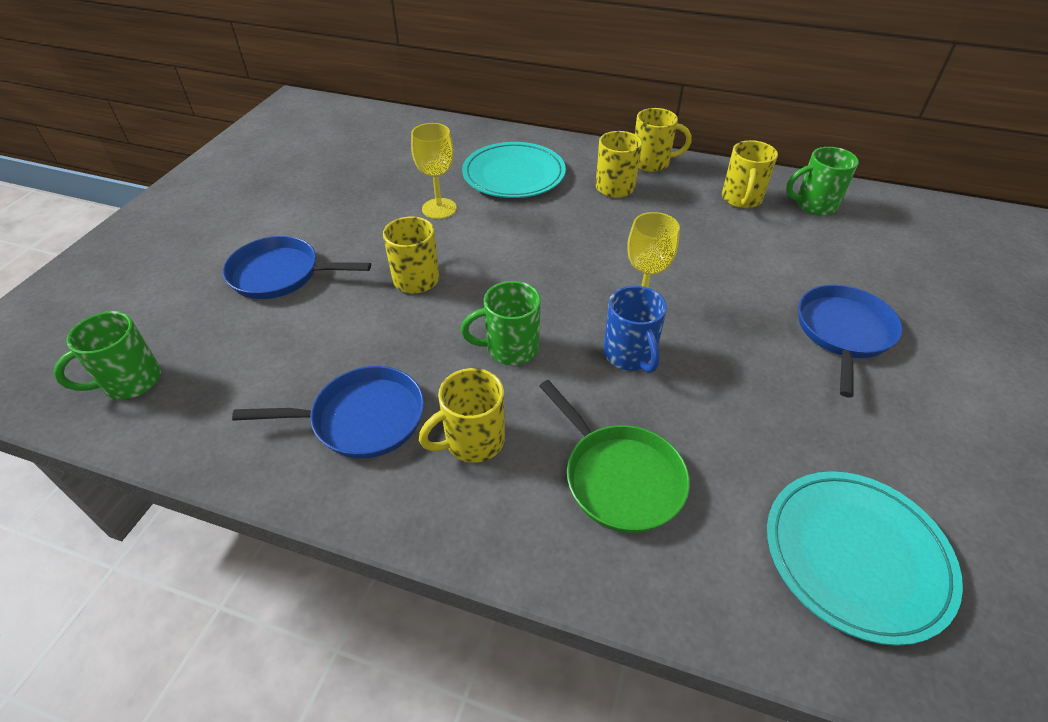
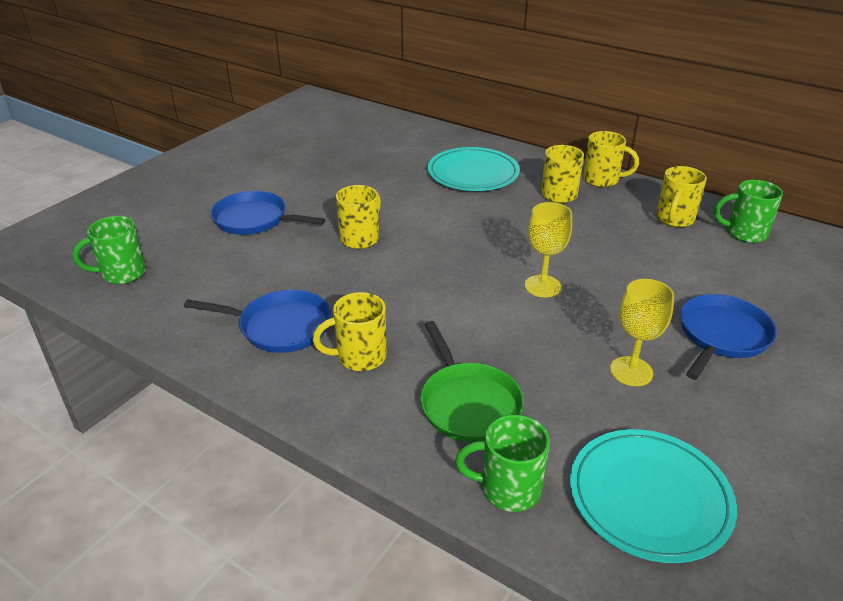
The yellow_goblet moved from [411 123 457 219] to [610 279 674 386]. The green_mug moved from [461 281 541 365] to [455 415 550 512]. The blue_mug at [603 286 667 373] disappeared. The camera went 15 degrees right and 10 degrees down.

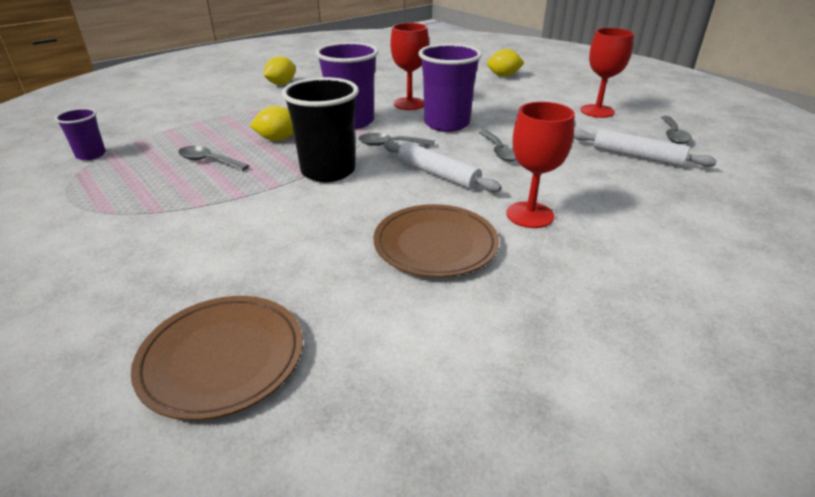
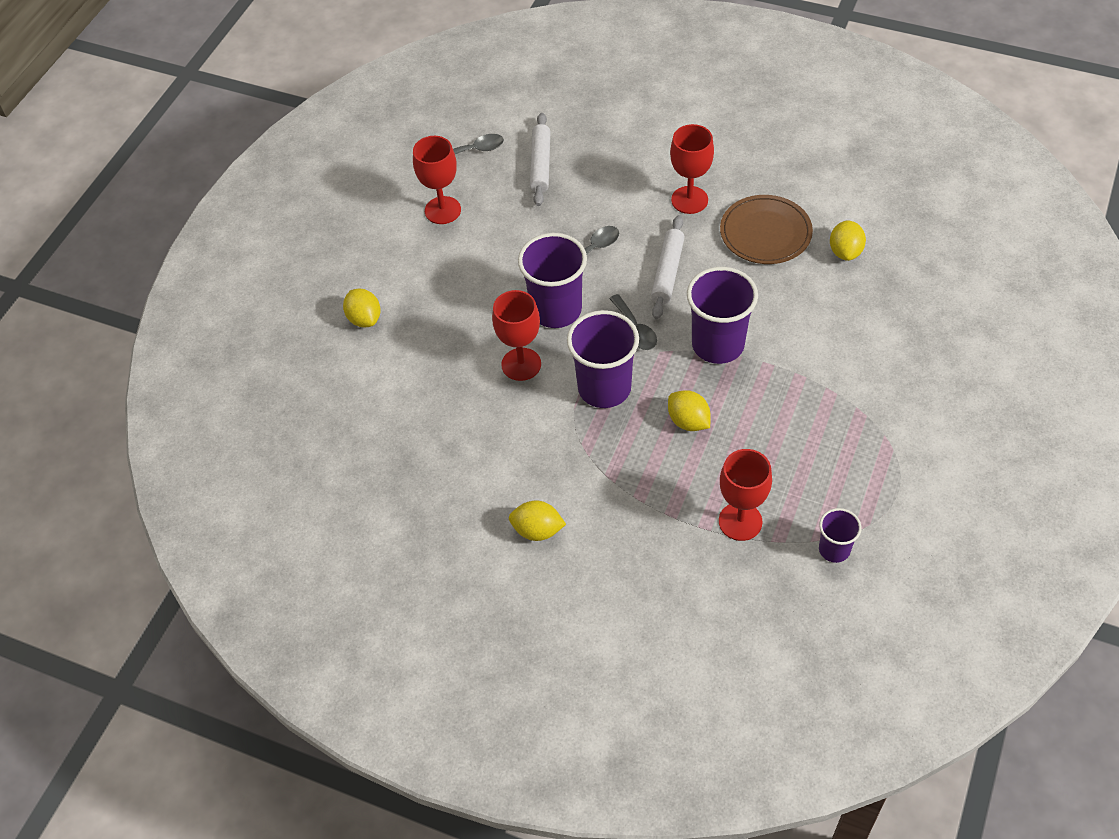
The black_cup at [282 77 359 182] became the purple_cup at [687 267 758 364]. The grey_spoon at [178 146 249 171] disappeared. The brown_plate at [131 296 303 420] disappeared. The yellow_lemon at [830 220 866 261] appeared. The red_goblet at [719 449 772 541] appeared. The camera went 115 degrees left and 20 degrees up.

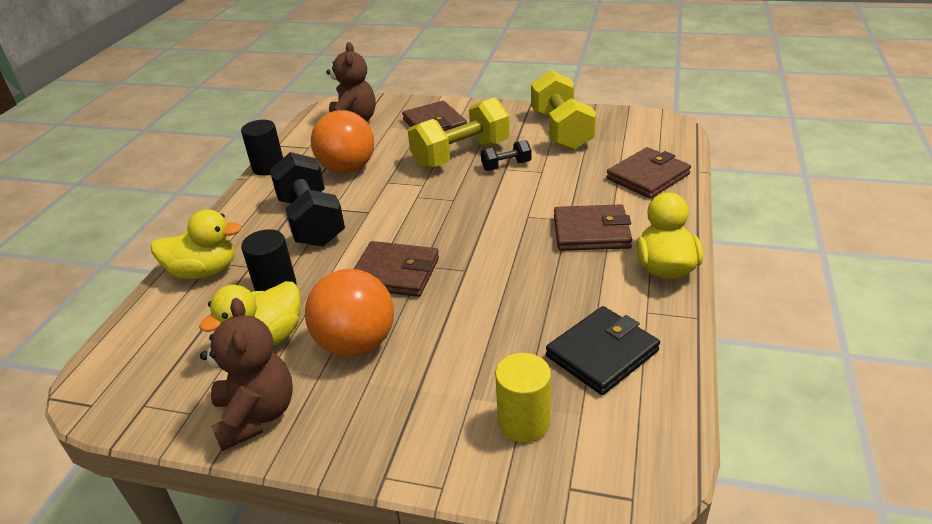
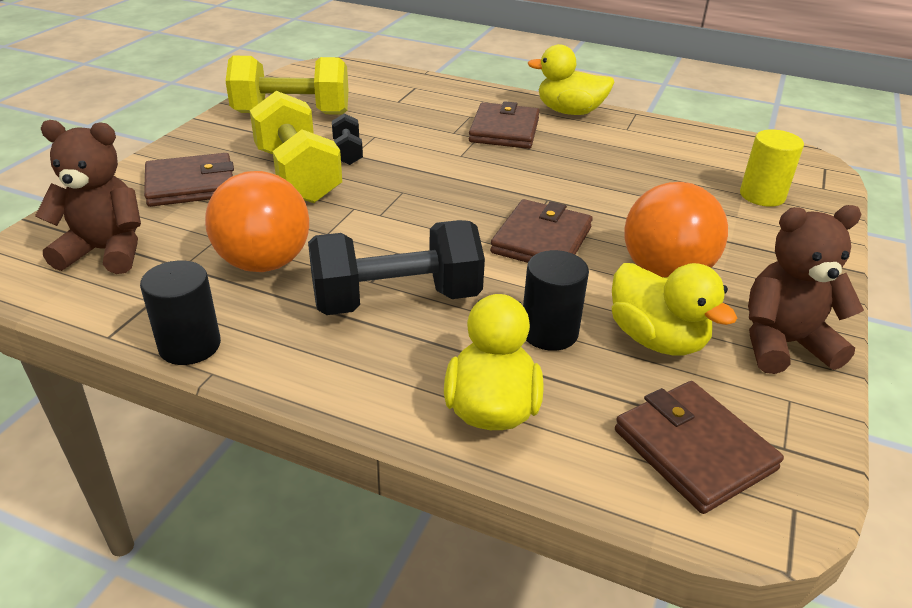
The brown_wallet moved from [607 147 691 199] to [615 381 784 514]. The black_wallet at [546 306 660 395] disappeared. The camera went 85 degrees left and 0 degrees up.

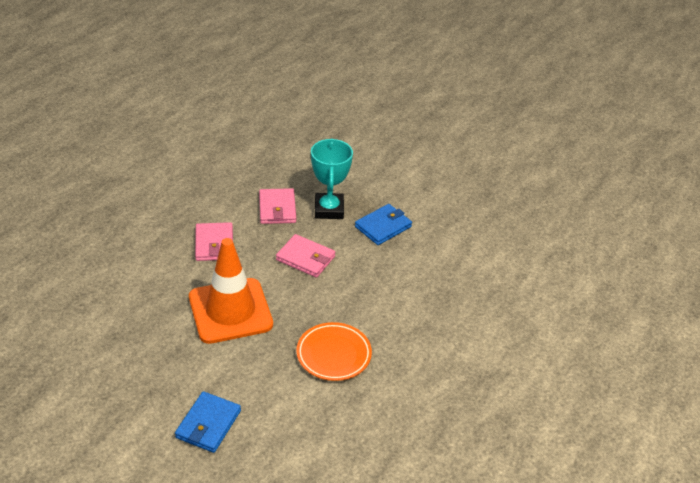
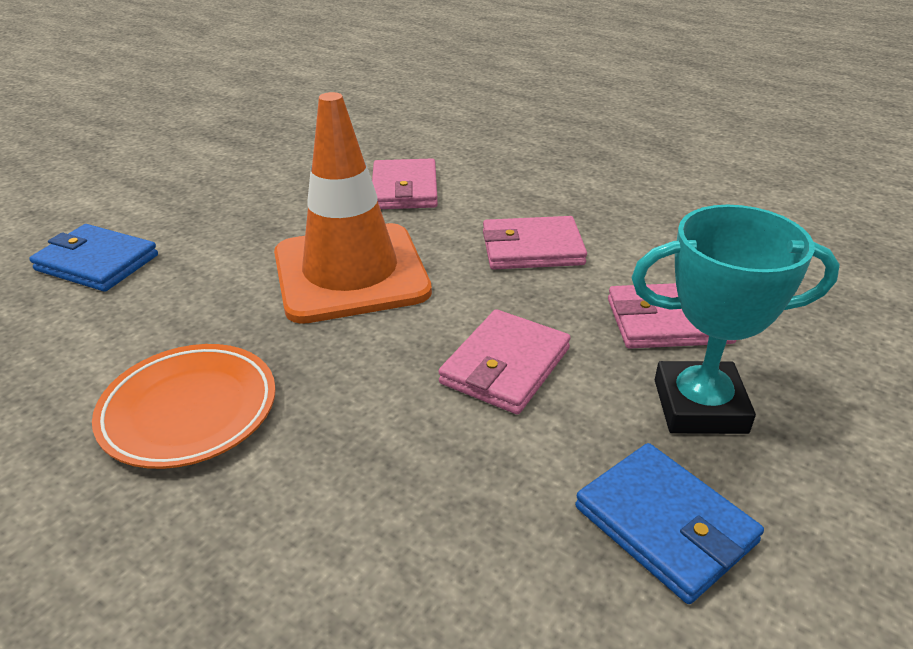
The pink_wallet at [372 159 438 209] appeared. The camera went 95 degrees right and 5 degrees down.

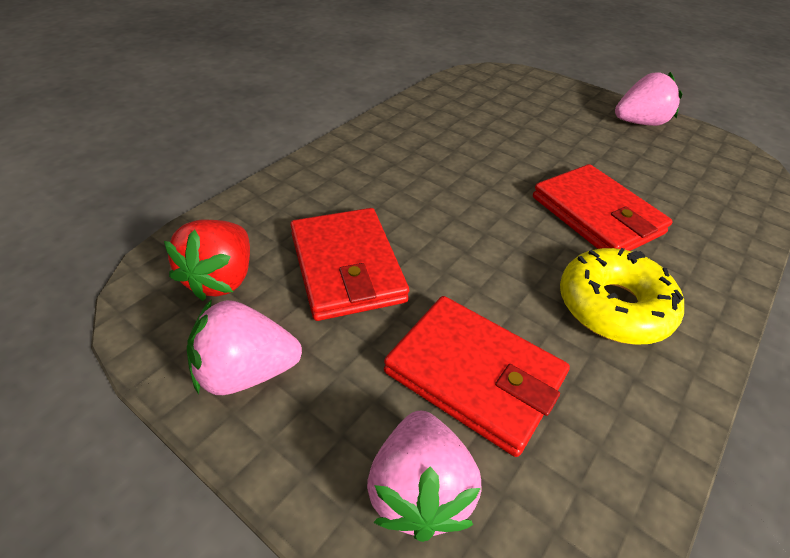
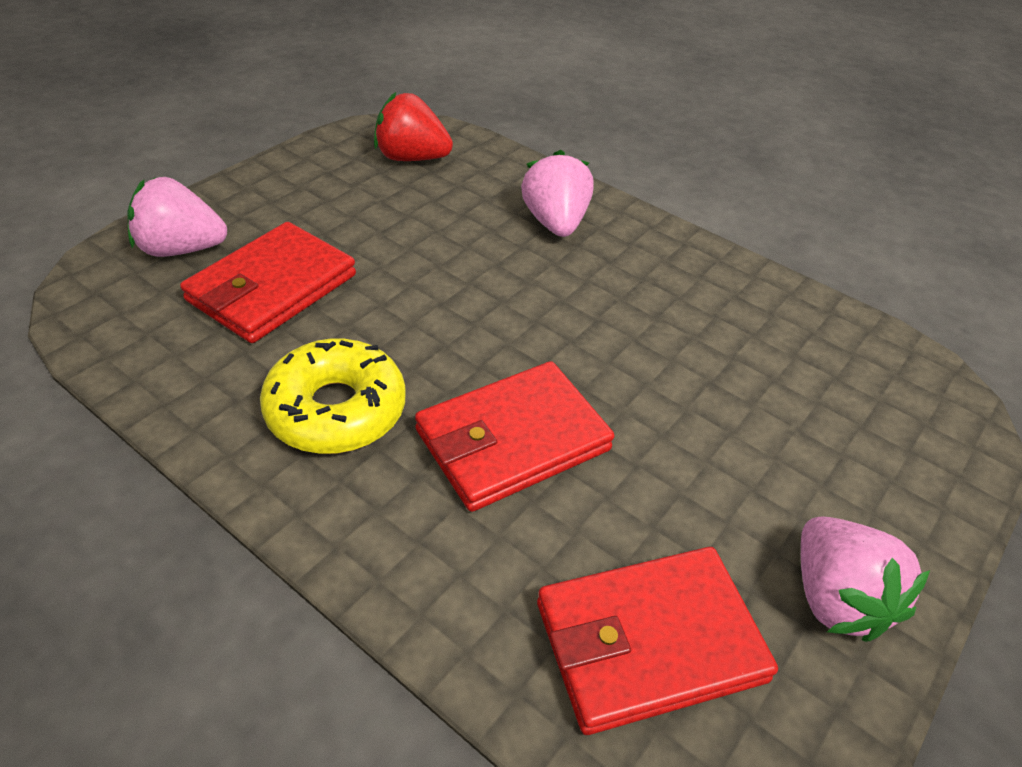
The red_wallet moved from [290 208 409 321] to [537 547 778 735]. The pink_strawberry moved from [187 299 302 395] to [521 150 594 237]. The camera went 90 degrees right and 0 degrees up.

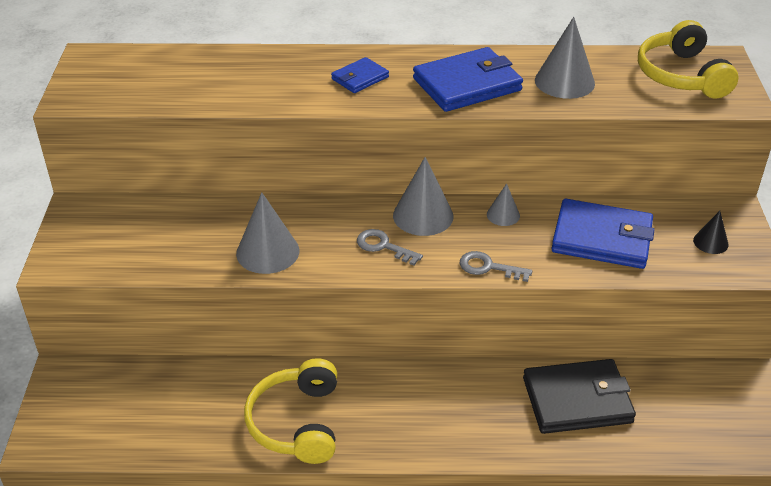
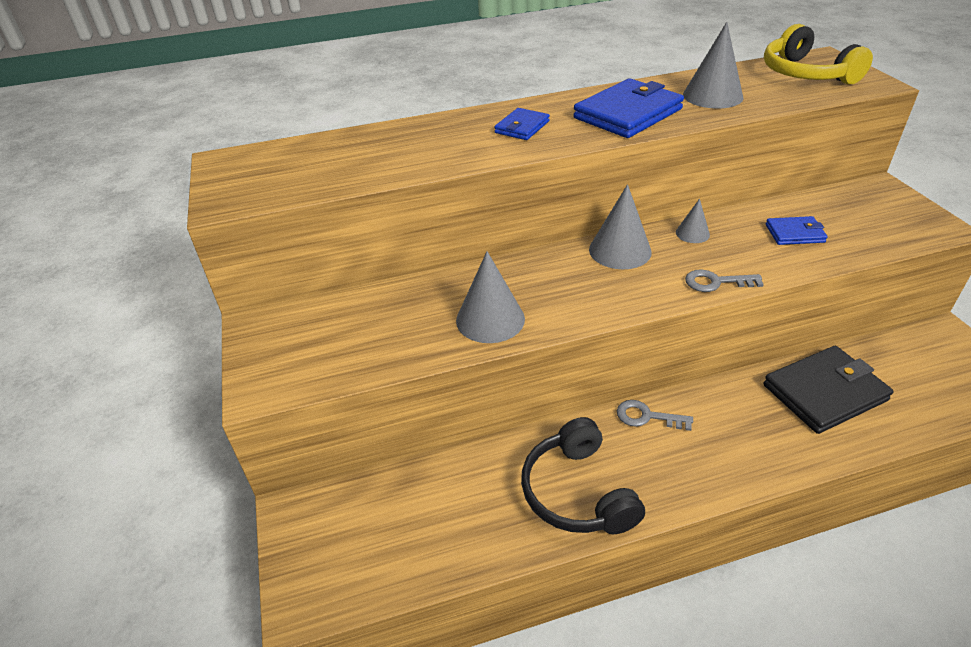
The blue_wallet at [551 199 654 269] changed to 0.53 times the size. The black_cone at [693 211 729 254] disappeared. The grey_key moved from [357 229 423 266] to [617 400 693 431]. The yellow_headphones at [244 358 337 464] became the black_headphones at [521 417 645 534]. The camera went 15 degrees left and 0 degrees up.

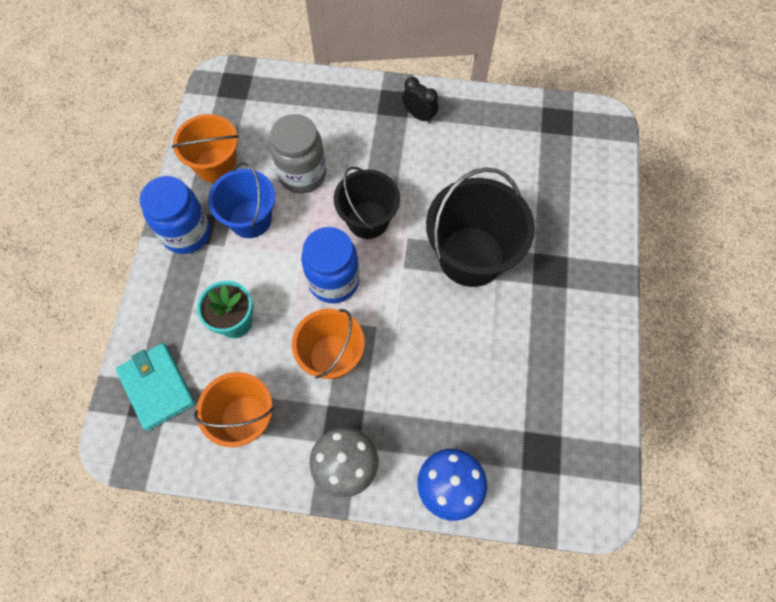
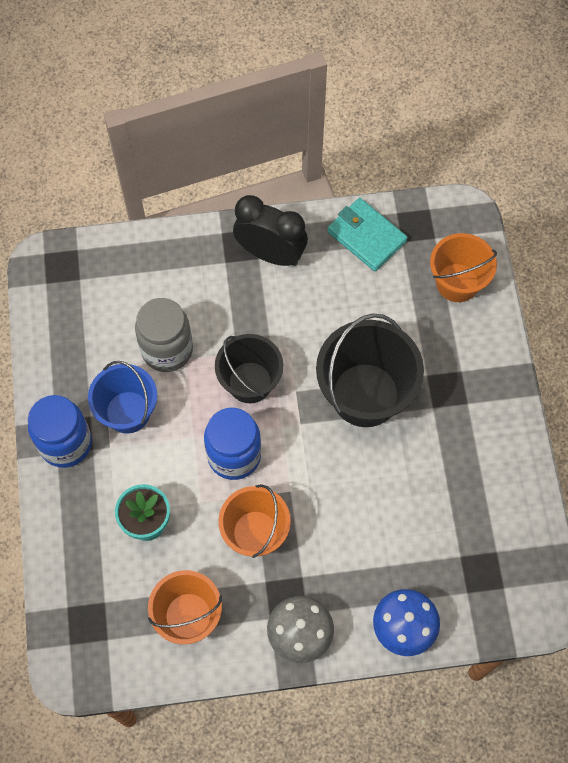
The black_clock at [402 77 438 124] changed to 1.78 times the size. The orange_bucket moved from [172 114 239 183] to [430 233 497 302]. The turquoise_wallet moved from [116 343 195 431] to [327 198 408 271]. The camera went 15 degrees left and 0 degrees up.

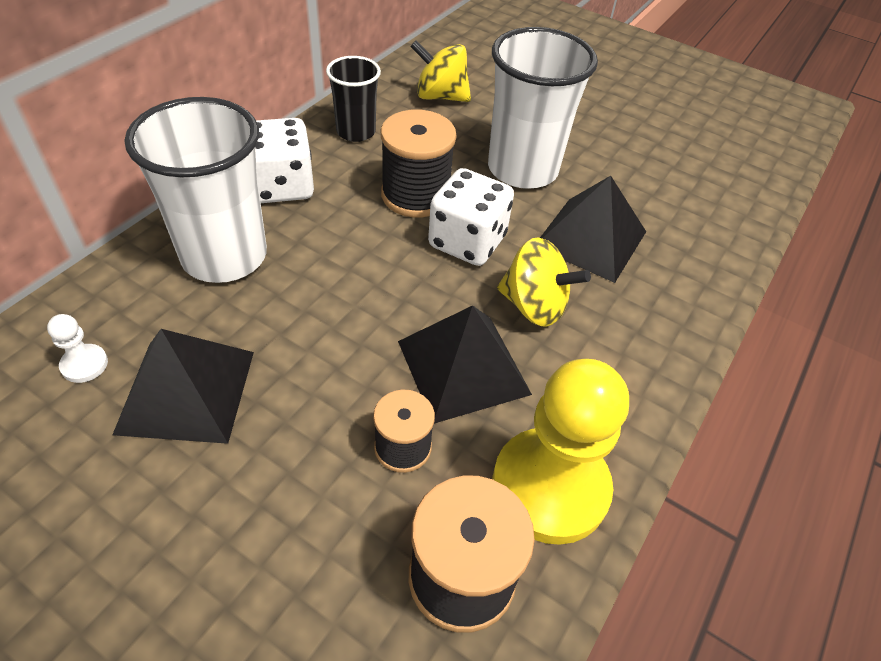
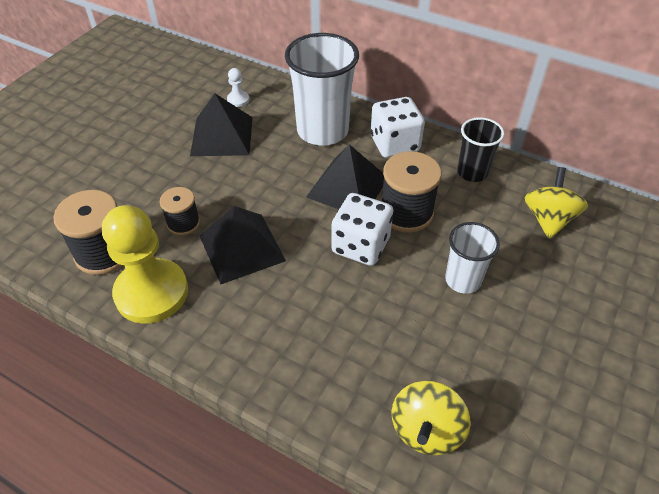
The white_cup at [488 27 598 189] changed to 0.57 times the size. The black_pyramid moved from [540 176 646 283] to [306 144 384 209]. The yellow_spinning_top moved from [497 237 591 327] to [391 381 470 455]. The camera went 90 degrees right and 0 degrees up.

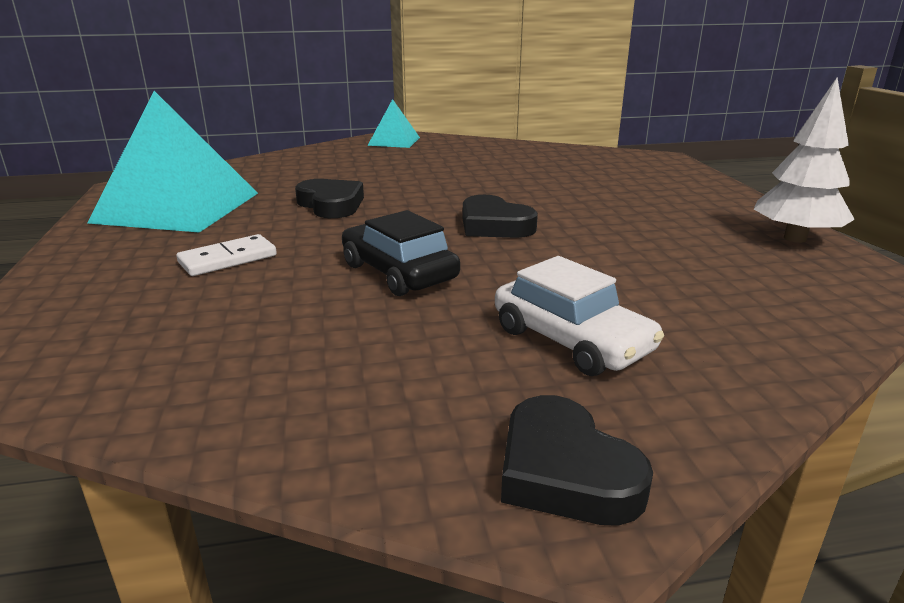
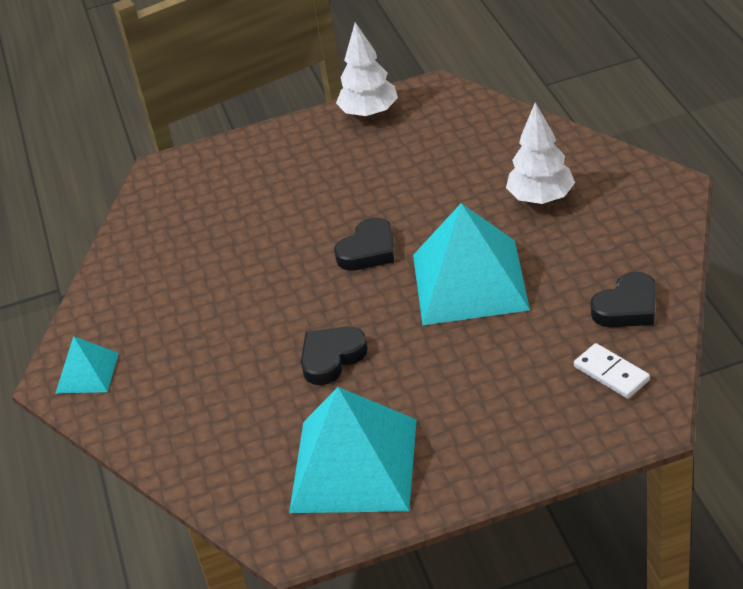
The black_car at [342 210 460 296] was replaced by the turquoise_pyramid at [413 203 530 325]. The white_domino moved from [176 234 277 276] to [574 343 650 399]. The white_car at [495 256 664 376] was replaced by the white_tree at [506 103 575 204]. The black_heart moved from [501 395 653 526] to [590 272 656 327]. The camera went 90 degrees left and 15 degrees up.

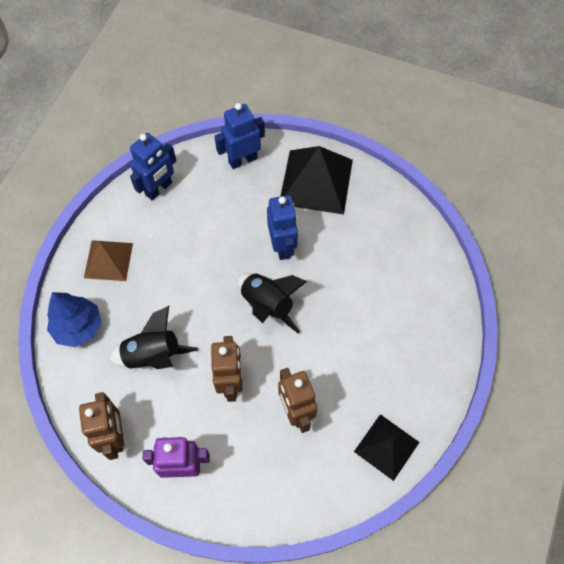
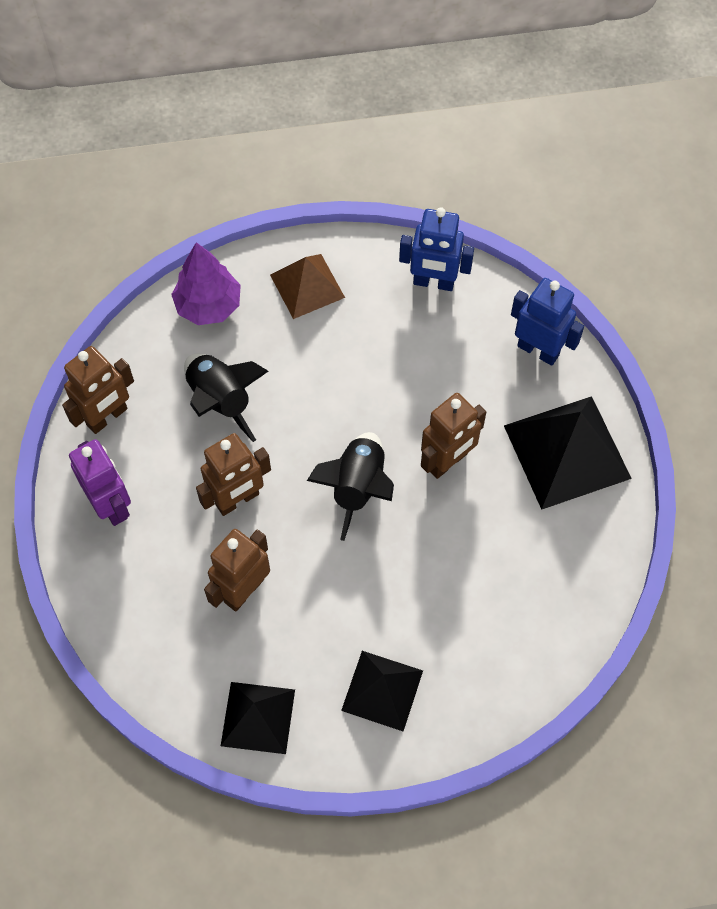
The blue_robot at [267 195 298 260] became the brown_robot at [421 393 486 479]. The blue_tree at [47 292 102 347] became the purple_tree at [171 242 241 325]. The black_pyramid at [341 651 423 732] appeared. The camera went 60 degrees right and 0 degrees up.

